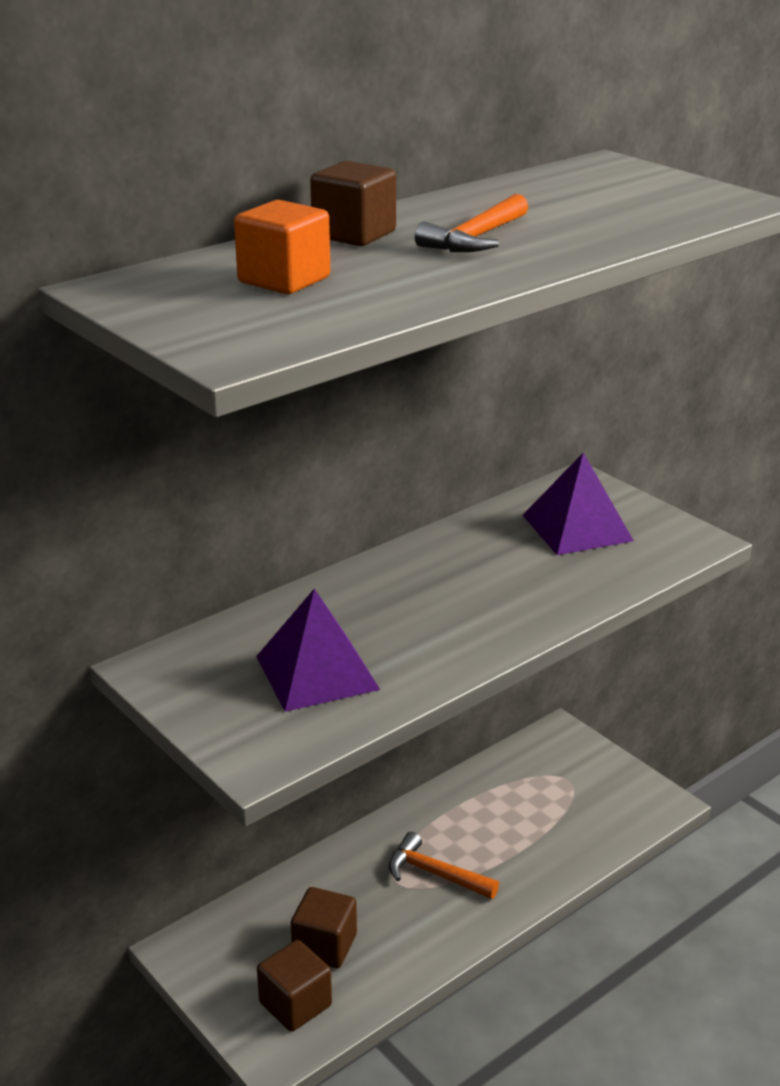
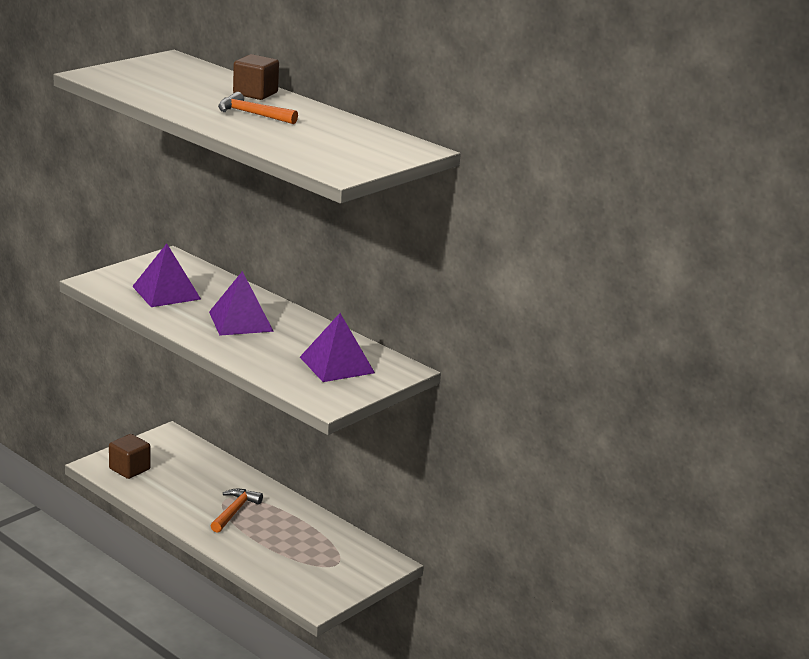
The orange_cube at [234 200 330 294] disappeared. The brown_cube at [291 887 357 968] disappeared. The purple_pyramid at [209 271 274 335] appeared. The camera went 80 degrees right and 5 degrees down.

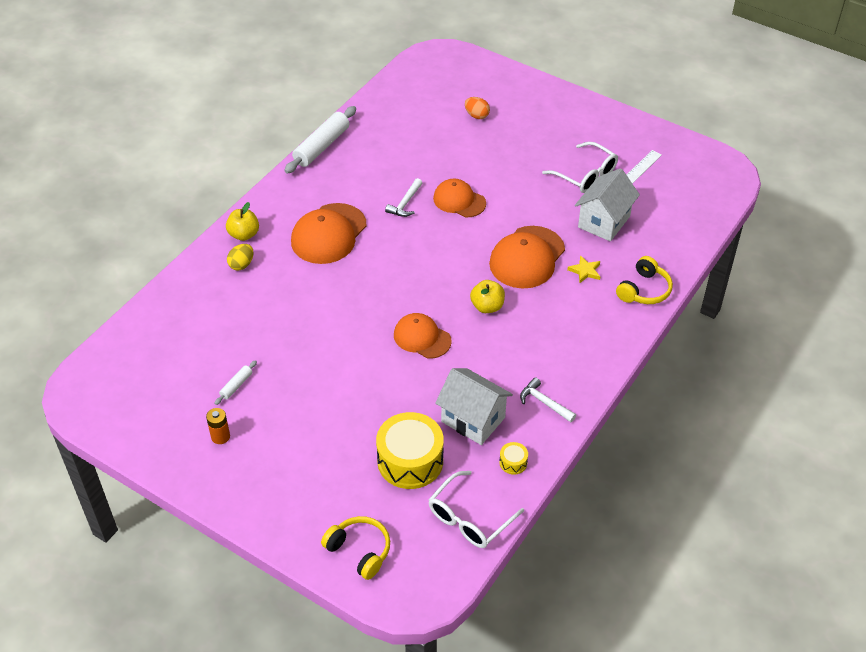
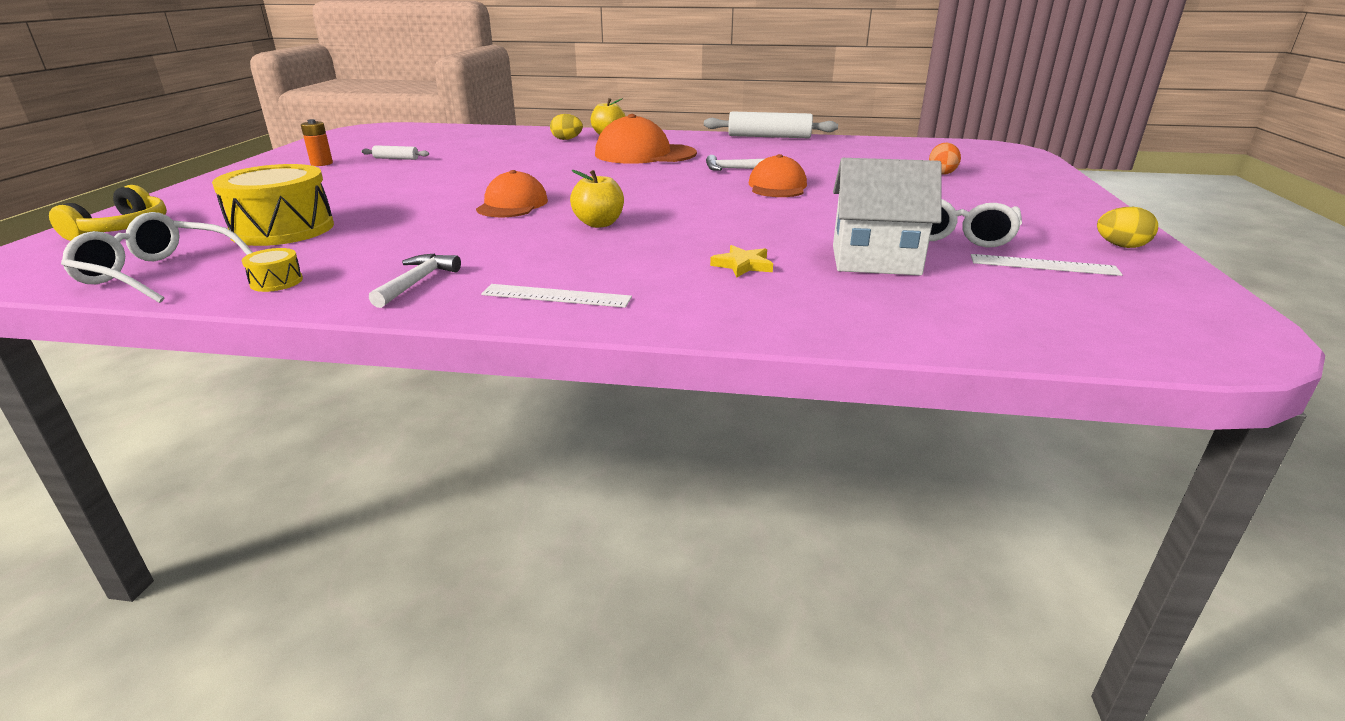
The orange_cap at [489 226 565 289] disappeared. The yellow_headphones at [616 256 673 304] disappeared. The white_house at [435 368 513 445] disappeared. The yellow_egg at [1097 207 1158 248] appeared. The white_ruler at [481 284 632 308] appeared. The camera went 65 degrees right and 20 degrees down.

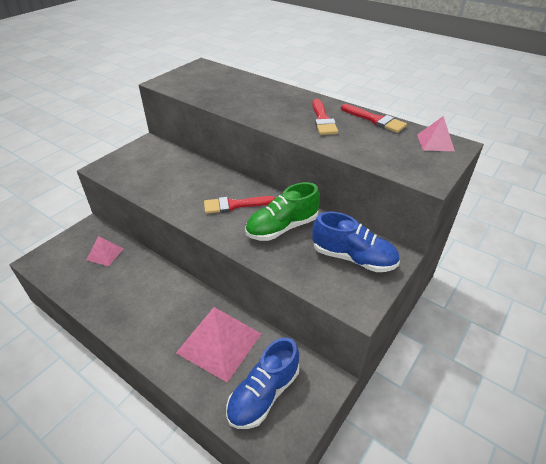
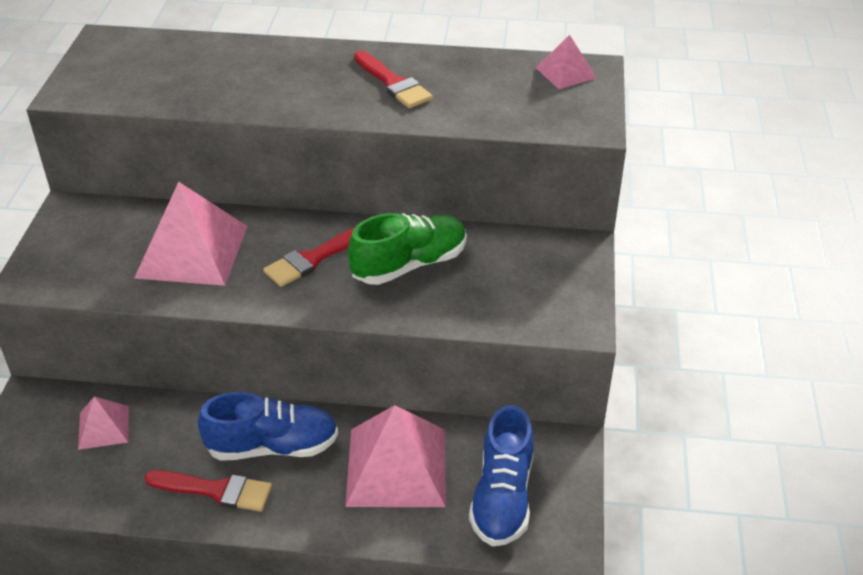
The red_brush moved from [341 104 407 133] to [144 470 272 512]. The green_shoe at [245 182 320 241] turned 150 degrees counterclockwise. The blue_shoe moved from [312 211 400 272] to [198 392 338 461]. The pink_pyramid at [134 182 248 286] appeared. The camera went 30 degrees left and 0 degrees up.

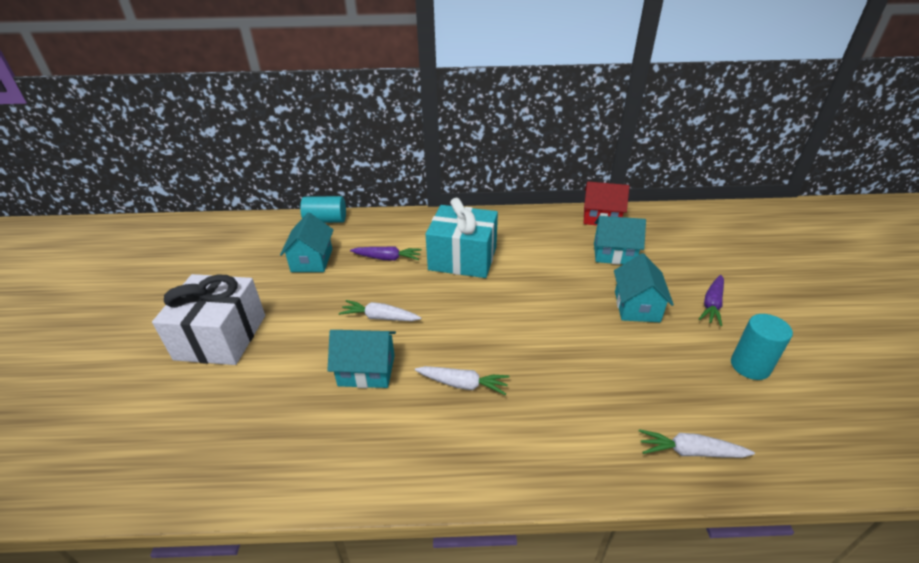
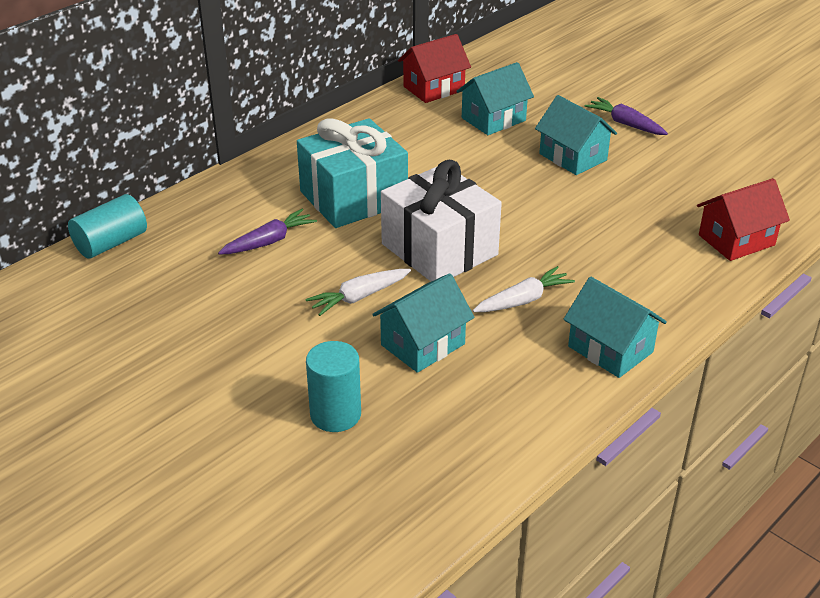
The turquoise_house moved from [280 213 333 272] to [563 277 667 378]. The white_gift moved from [152 274 265 365] to [381 160 502 281]. The purple_carrot at [699 275 724 326] turned 150 degrees clockwise. The turquoise_cylinder moved from [731 314 793 380] to [306 341 361 432]. The white_carrot at [639 429 755 458] was replaced by the red_house at [697 178 790 261]. The camera went 45 degrees left and 0 degrees up.

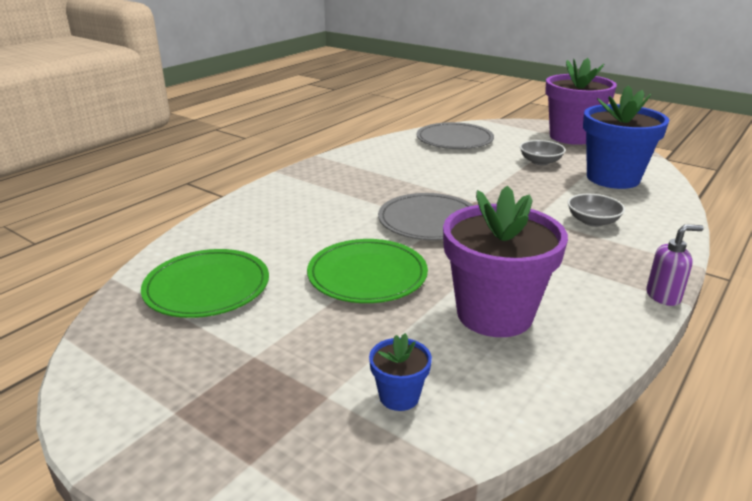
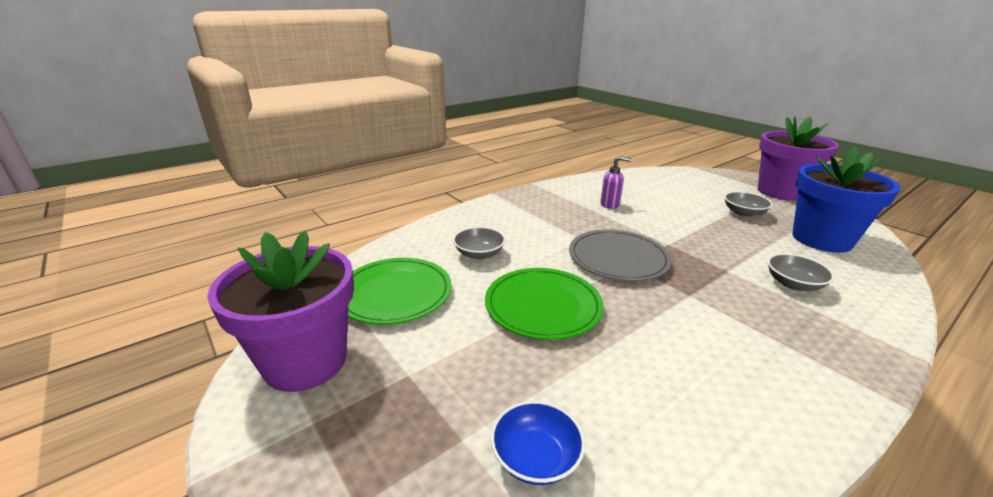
The grey_plate at [417 122 494 149] disappeared. The purple_flower_pot moved from [443 185 568 337] to [207 231 354 392]. The purple_soap_dispenser moved from [646 224 704 306] to [600 156 631 209]. The blue_flower_pot at [369 333 432 411] was replaced by the blue_bowl at [491 401 585 485]. The grey_bowl at [453 227 506 259] appeared. The camera went 15 degrees right and 0 degrees up.

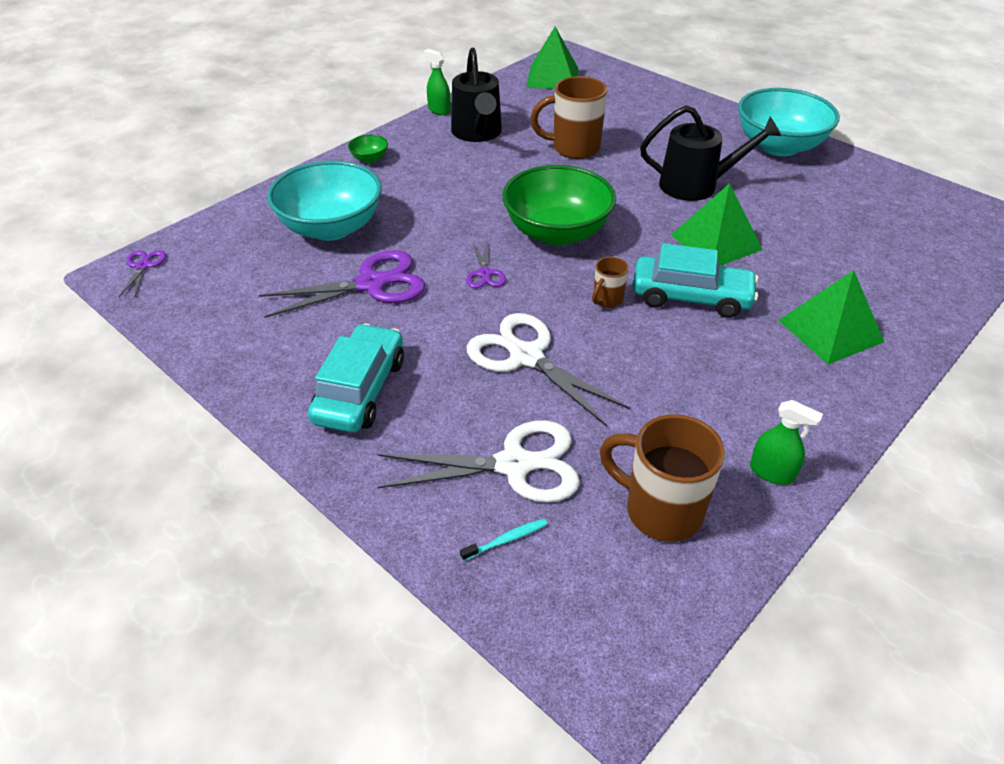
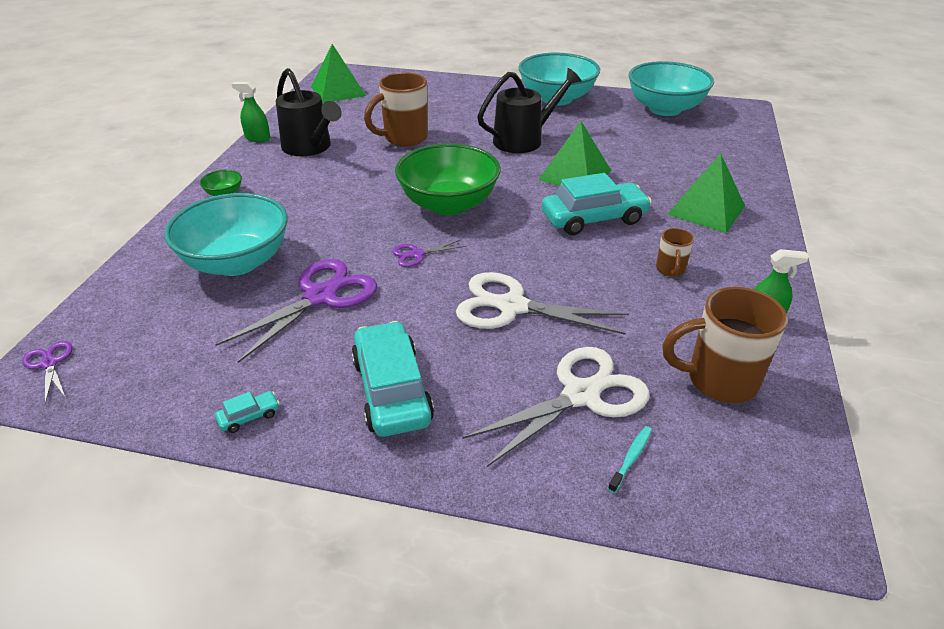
The purple_scissors at [466 243 506 288] turned 105 degrees clockwise. The brown_mug moved from [592 257 629 307] to [656 228 694 277]. The turquoise_bowl at [628 61 714 116] appeared. The turquoise_car at [215 391 280 433] appeared. The camera went 30 degrees left and 5 degrees down.

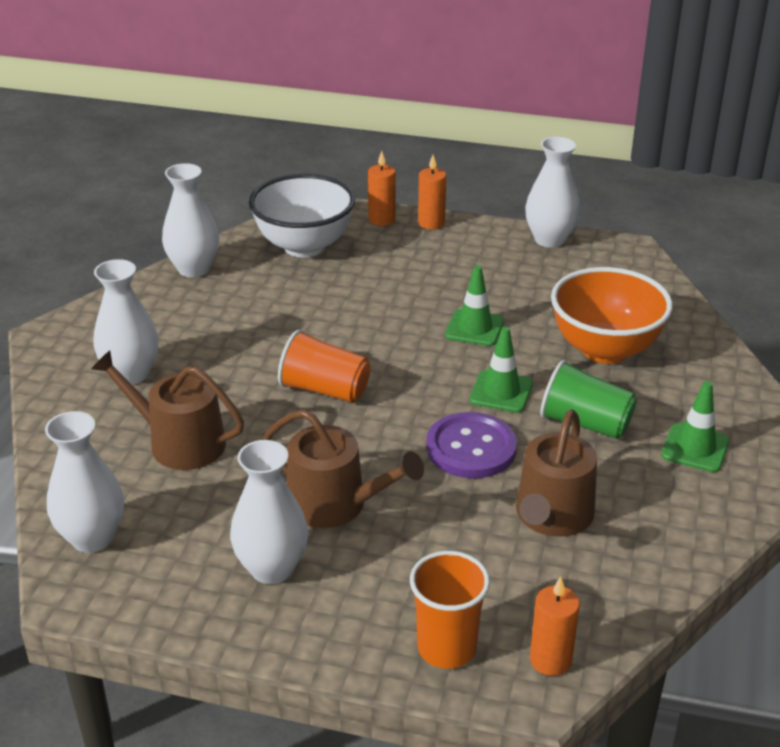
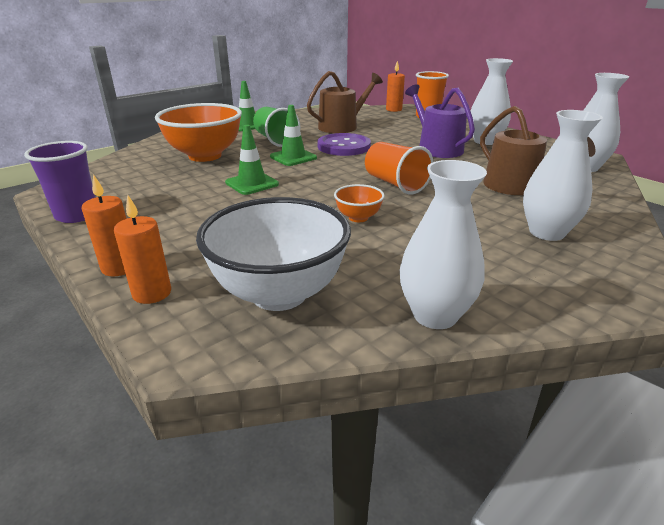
The white_vase at [525 137 580 248] was replaced by the purple_cup at [24 141 96 223]. The brown_watering_can at [262 409 424 528] became the purple_watering_can at [405 84 475 158]. The orange_bowl at [334 184 385 222] appeared. The camera went 145 degrees left and 5 degrees down.

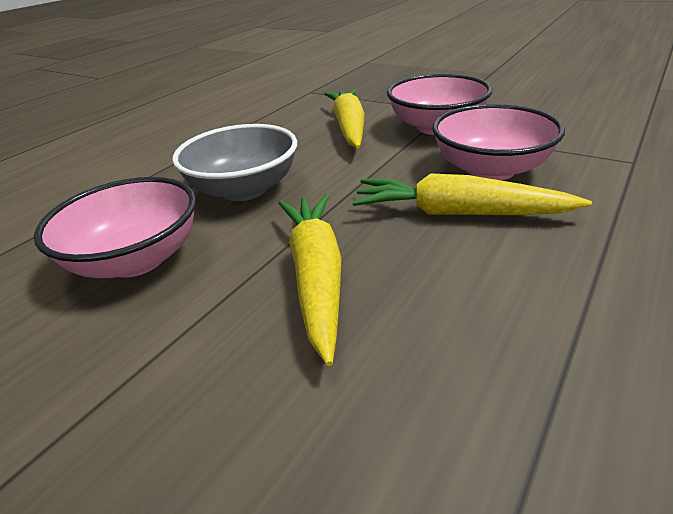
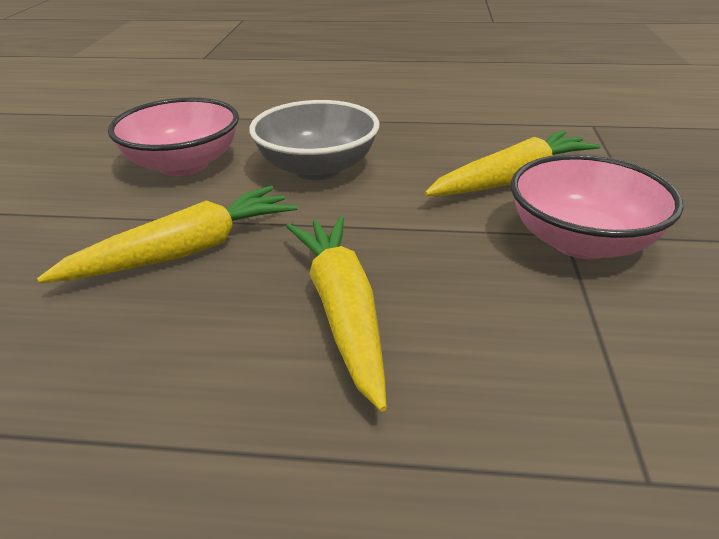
The pink_bowl at [432 104 565 180] disappeared. The camera went 60 degrees right and 0 degrees up.

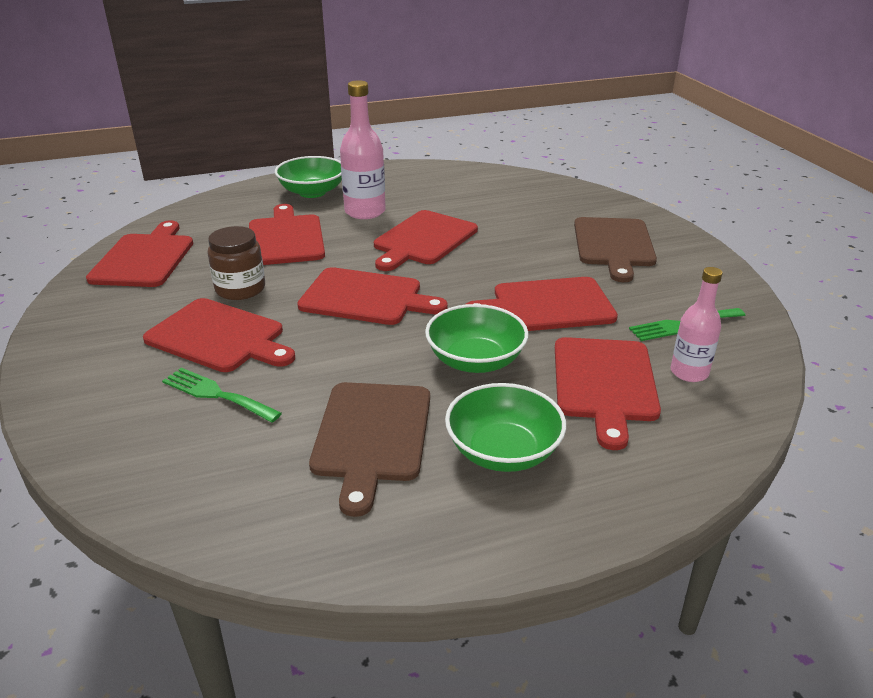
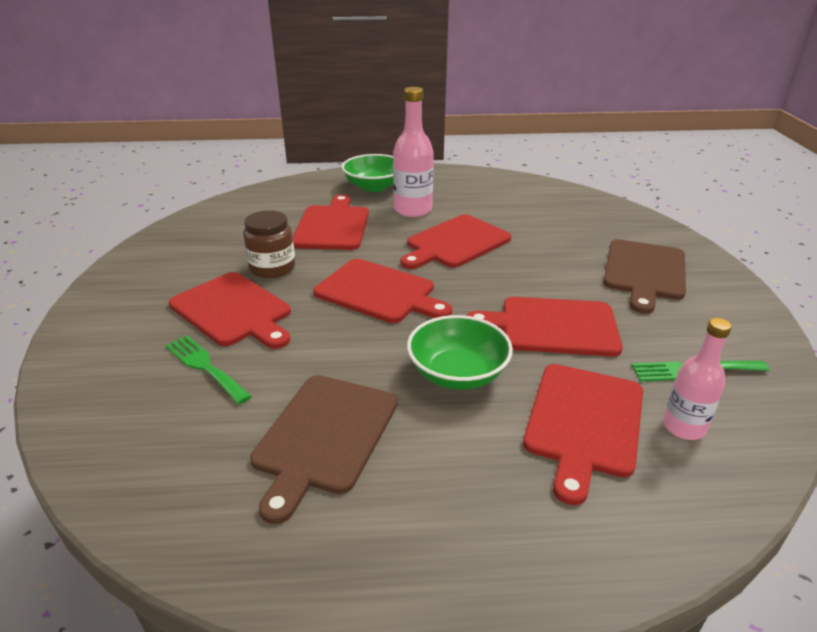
The red_cutting_board at [86 221 193 287] disappeared. The green_bowl at [445 383 566 472] disappeared. The camera went 15 degrees right and 0 degrees up.

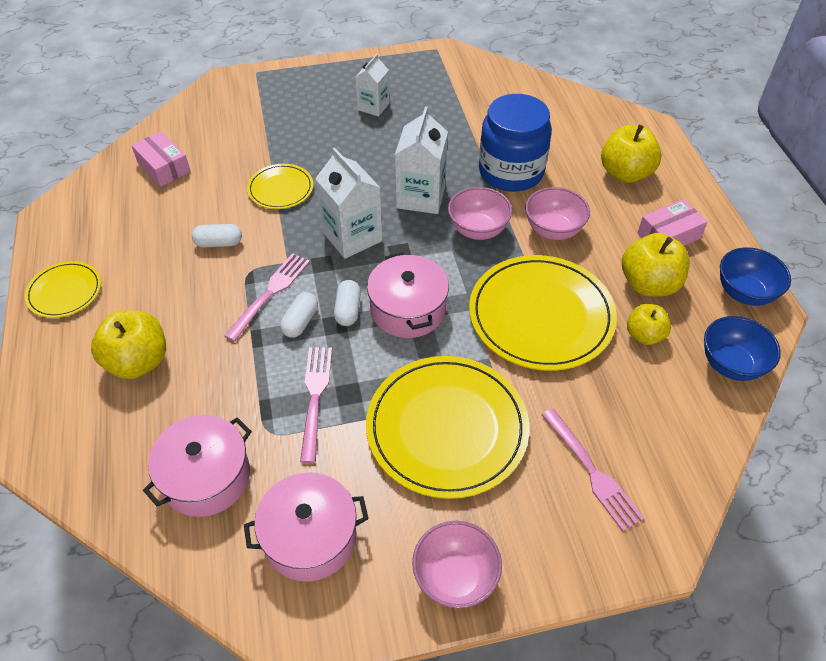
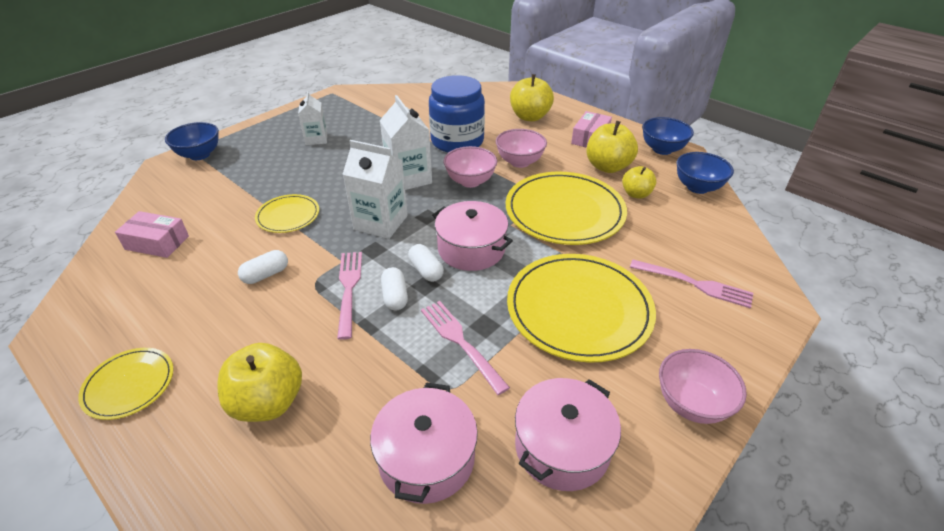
The blue_bowl at [165 122 219 160] appeared. The camera went 35 degrees left and 10 degrees down.

